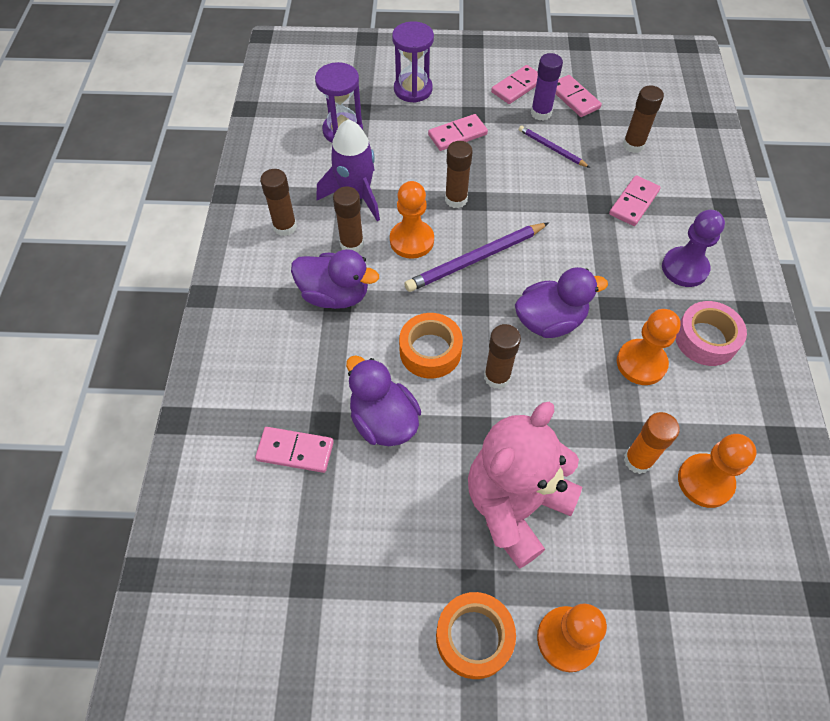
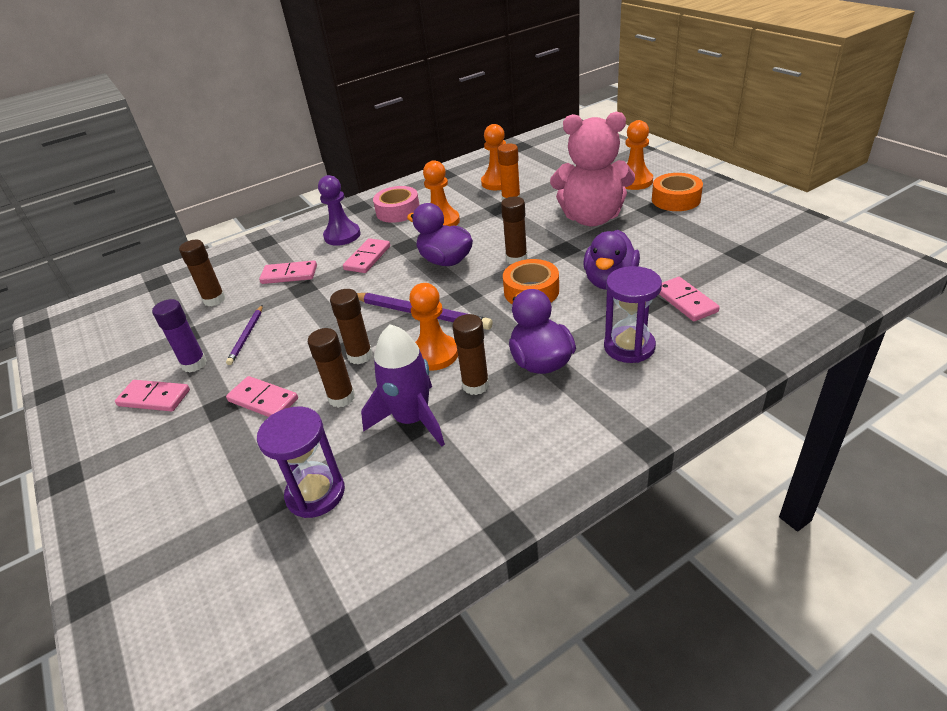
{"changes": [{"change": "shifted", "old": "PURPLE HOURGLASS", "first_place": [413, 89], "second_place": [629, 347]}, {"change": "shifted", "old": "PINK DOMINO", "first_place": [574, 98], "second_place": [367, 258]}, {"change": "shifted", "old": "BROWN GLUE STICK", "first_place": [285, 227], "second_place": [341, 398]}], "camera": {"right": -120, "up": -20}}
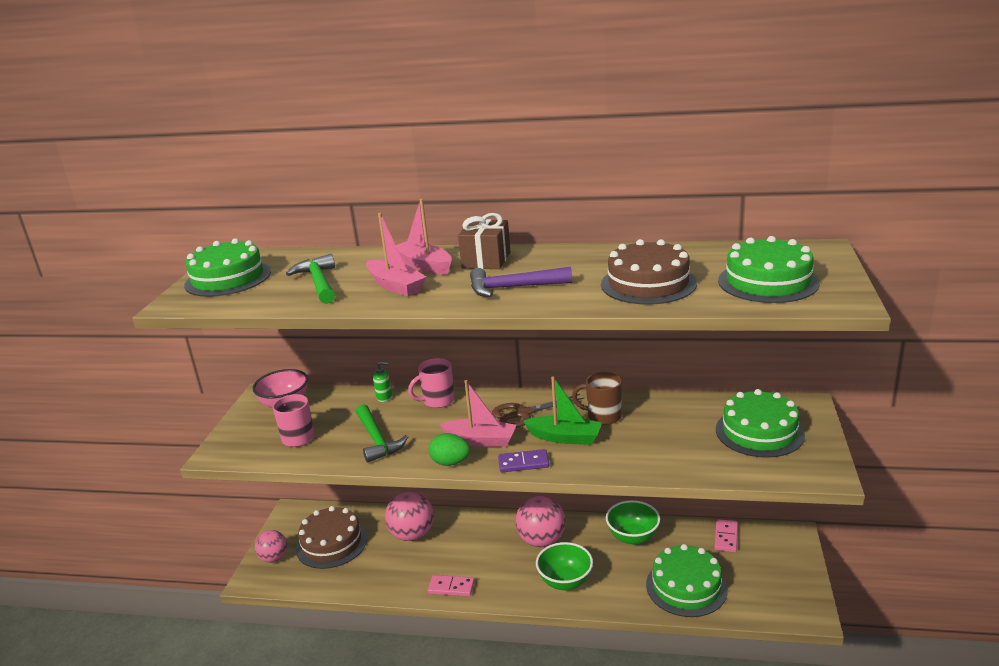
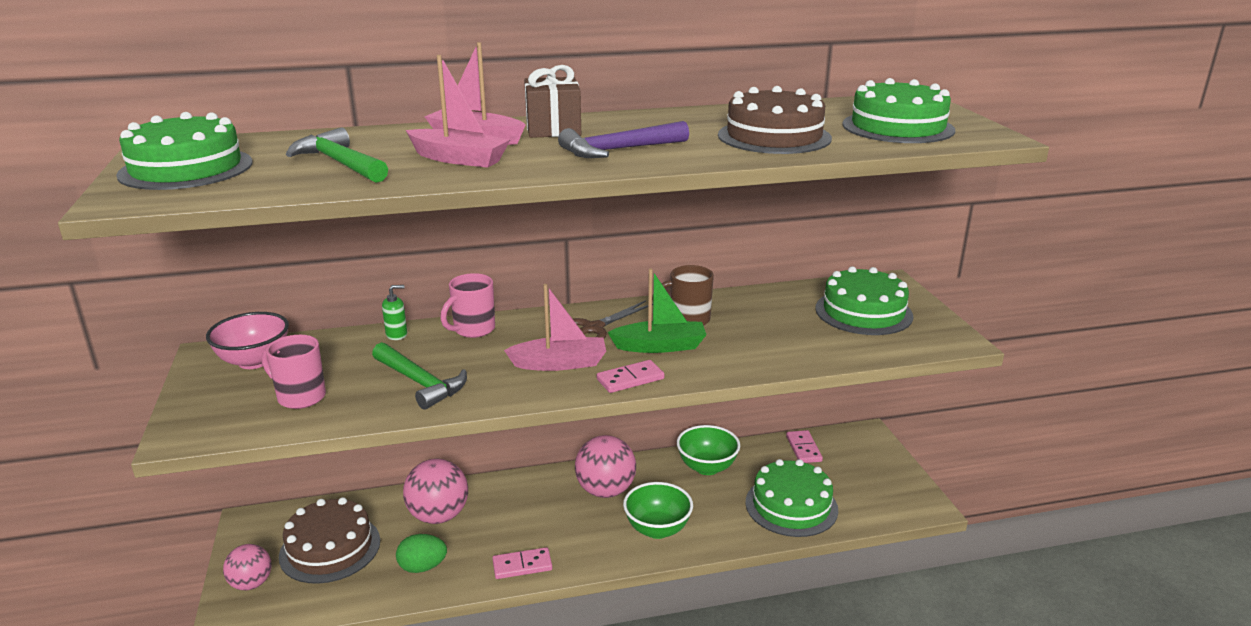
{"changes": [{"change": "shifted", "old": "GREEN EGG", "first_place": [450, 462], "second_place": [422, 567]}, {"change": "repainted", "old": "PURPLE DOMINO", "new": "PINK DOMINO", "first_place": [523, 463], "second_place": [630, 379]}], "camera": {"right": -25, "up": 0}}
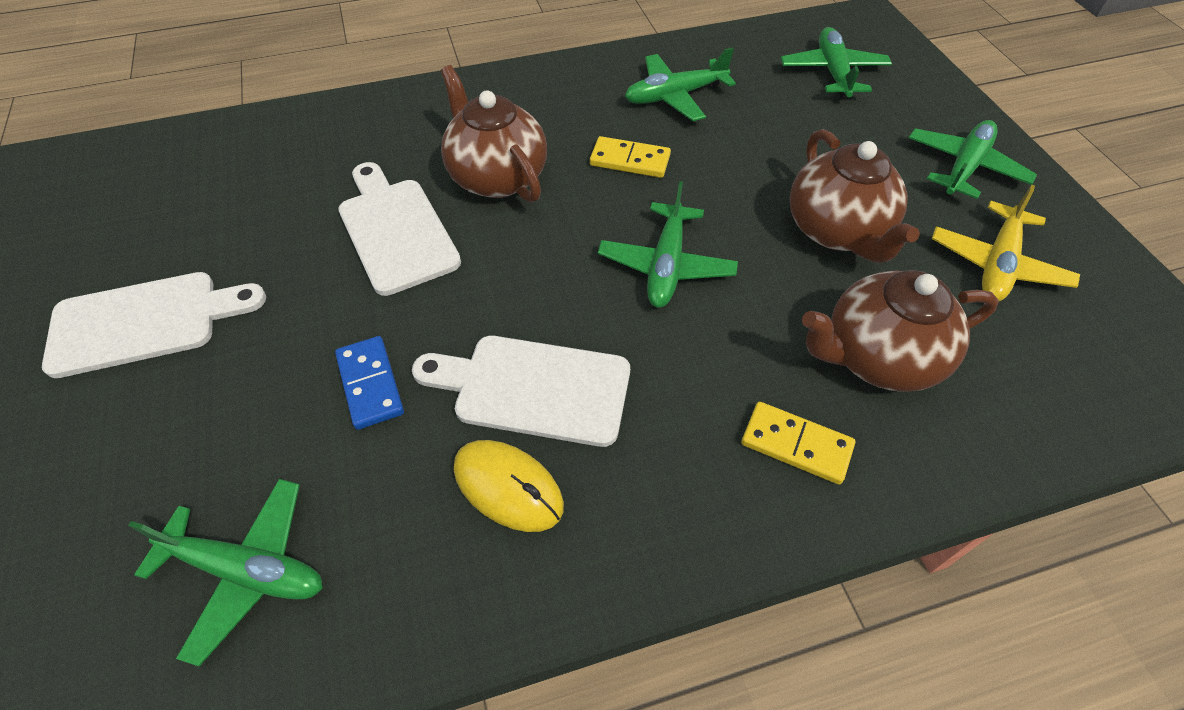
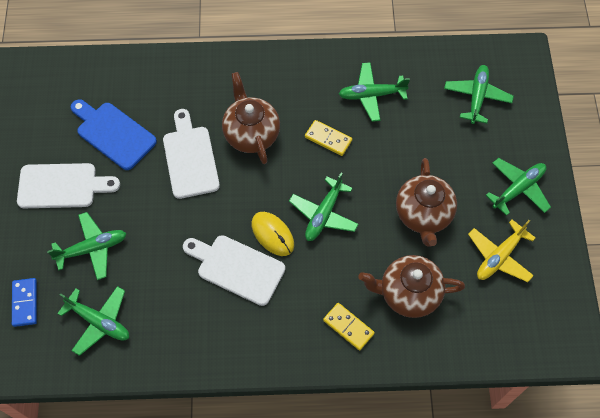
{"changes": [{"change": "shifted", "old": "BLUE DOMINO", "first_place": [370, 384], "second_place": [25, 303]}, {"change": "shifted", "old": "YELLOW MOUSE", "first_place": [508, 487], "second_place": [272, 234]}, {"change": "new", "new": "BLUE CUTTING BOARD", "second_place": [113, 133]}, {"change": "new", "new": "GREEN PLANE", "second_place": [92, 249]}], "camera": {"right": 15, "up": 10}}
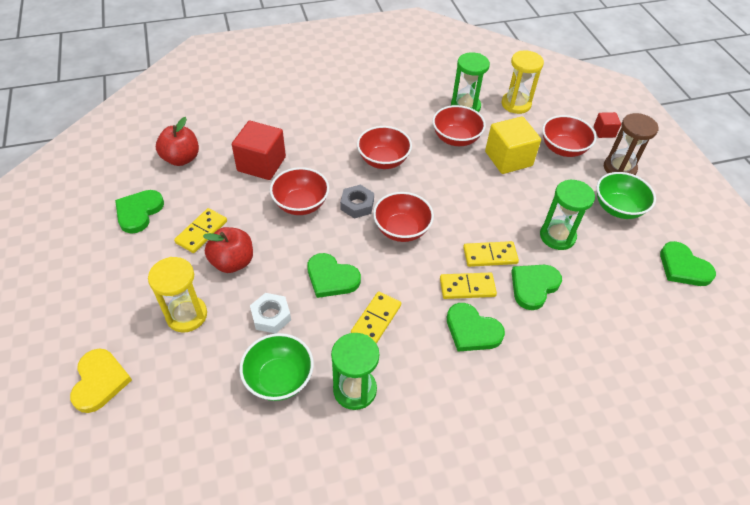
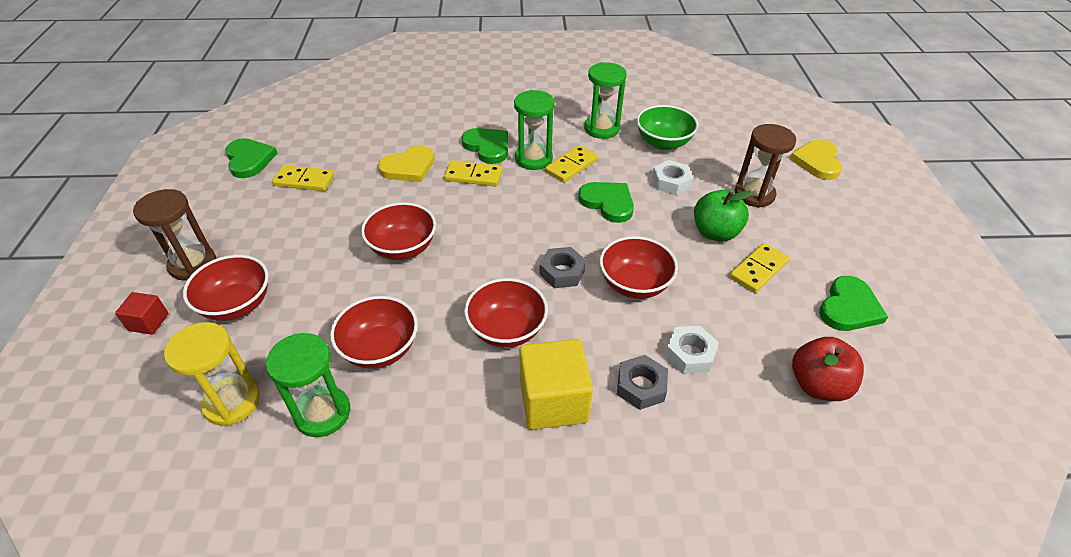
{"changes": [{"change": "shifted", "old": "YELLOW CUBE", "first_place": [508, 159], "second_place": [553, 401]}, {"change": "swapped", "old": "RED CUBE", "new": "WHITE NUT", "first_place": [261, 164], "second_place": [690, 354]}, {"change": "gone", "old": "GREEN BOWL", "first_place": [618, 208]}, {"change": "shifted", "old": "GREEN HOURGLASS", "first_place": [557, 236], "second_place": [533, 159]}, {"change": "shifted", "old": "RED BOWL", "first_place": [401, 229], "second_place": [403, 248]}, {"change": "repainted", "old": "RED APPLE", "new": "GREEN APPLE", "first_place": [232, 262], "second_place": [715, 232]}, {"change": "shifted", "old": "YELLOW DOMINO", "first_place": [490, 255], "second_place": [304, 180]}, {"change": "repainted", "old": "YELLOW HOURGLASS", "new": "BROWN HOURGLASS", "first_place": [186, 315], "second_place": [754, 194]}, {"change": "repainted", "old": "GREEN HEART", "new": "YELLOW HEART", "first_place": [533, 286], "second_place": [408, 167]}, {"change": "new", "new": "GREY NUT", "second_place": [641, 386]}], "camera": {"right": -165, "up": -5}}
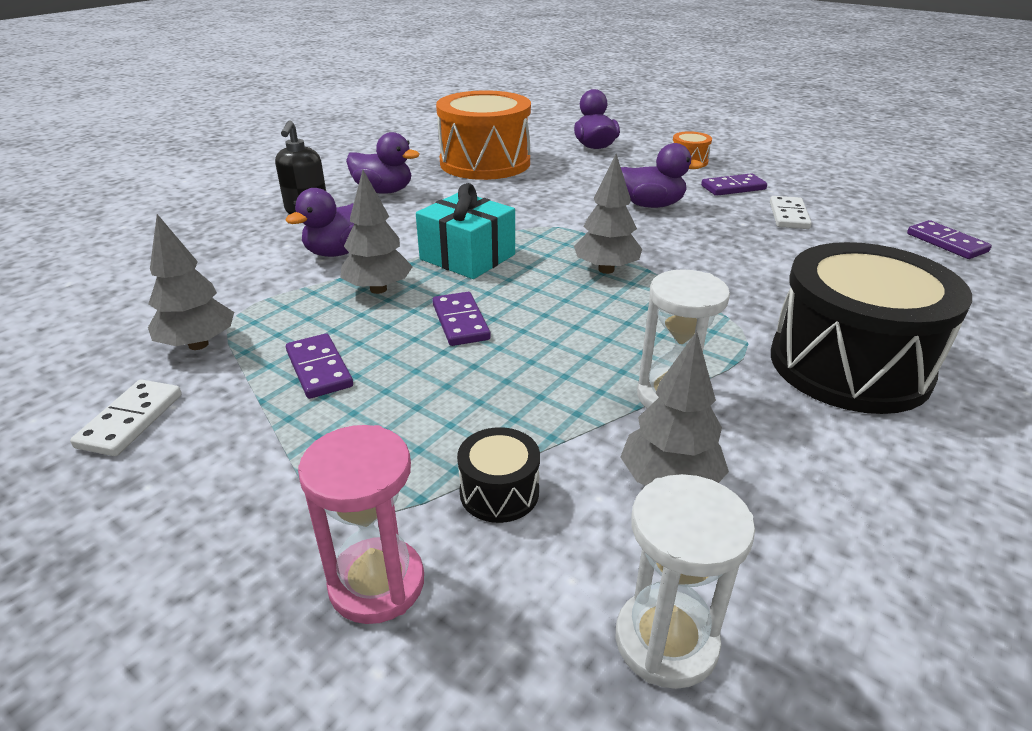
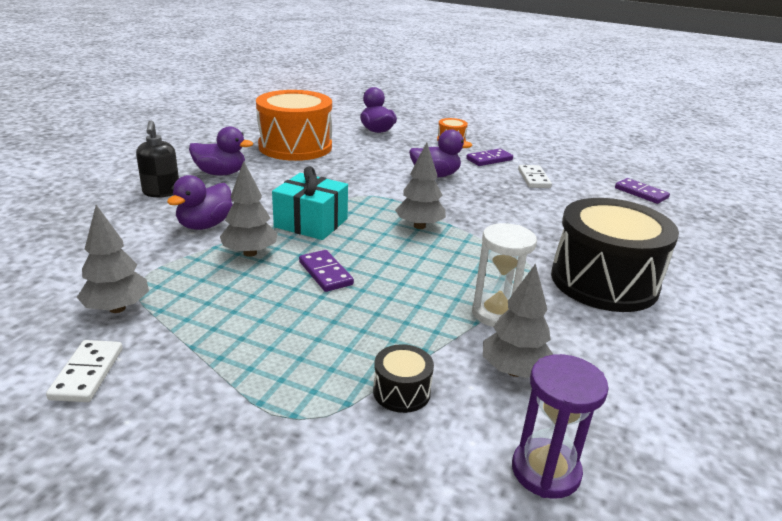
{"changes": [{"change": "gone", "old": "PURPLE DOMINO", "first_place": [319, 369]}, {"change": "gone", "old": "PINK HOURGLASS", "first_place": [377, 583]}, {"change": "repainted", "old": "WHITE HOURGLASS", "new": "PURPLE HOURGLASS", "first_place": [666, 641], "second_place": [545, 471]}], "camera": {"right": -15, "up": -5}}
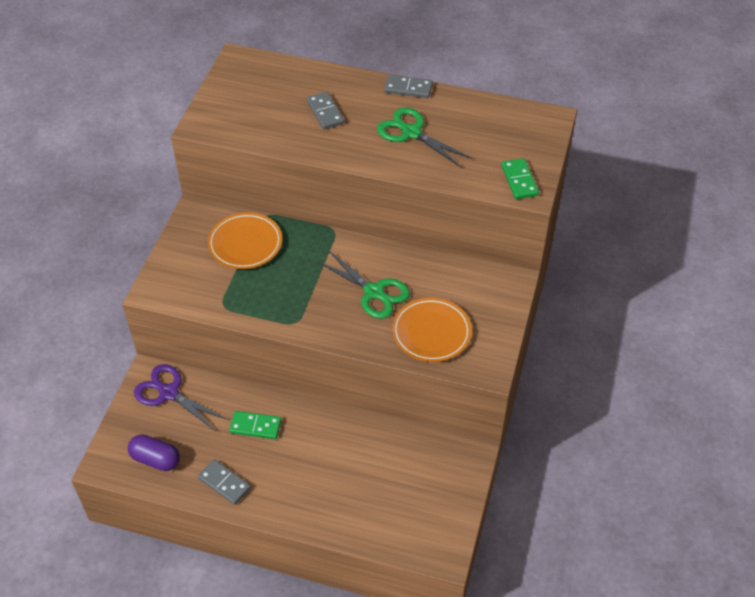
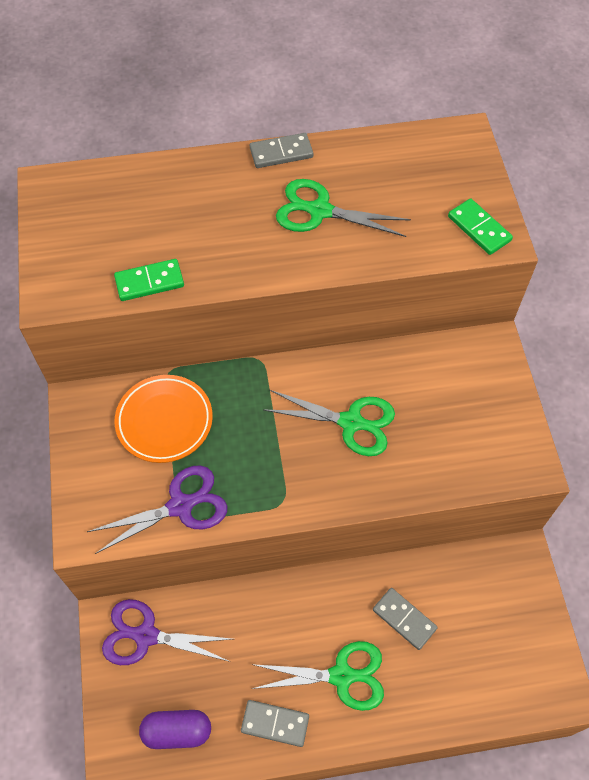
{"changes": [{"change": "shifted", "old": "GREY DOMINO", "first_place": [325, 112], "second_place": [404, 619]}, {"change": "gone", "old": "ORANGE PLATE", "first_place": [431, 333]}, {"change": "shifted", "old": "GREEN DOMINO", "first_place": [255, 426], "second_place": [149, 282]}, {"change": "new", "new": "PURPLE SCISSORS", "second_place": [180, 506]}, {"change": "new", "new": "GREEN SCISSORS", "second_place": [341, 676]}], "camera": {"right": -25, "up": 10}}
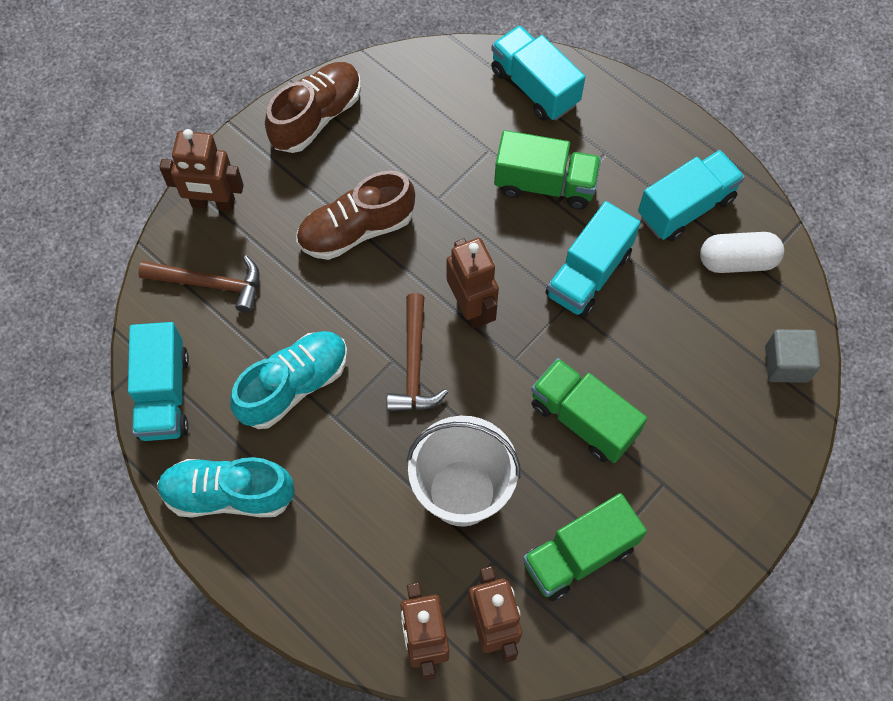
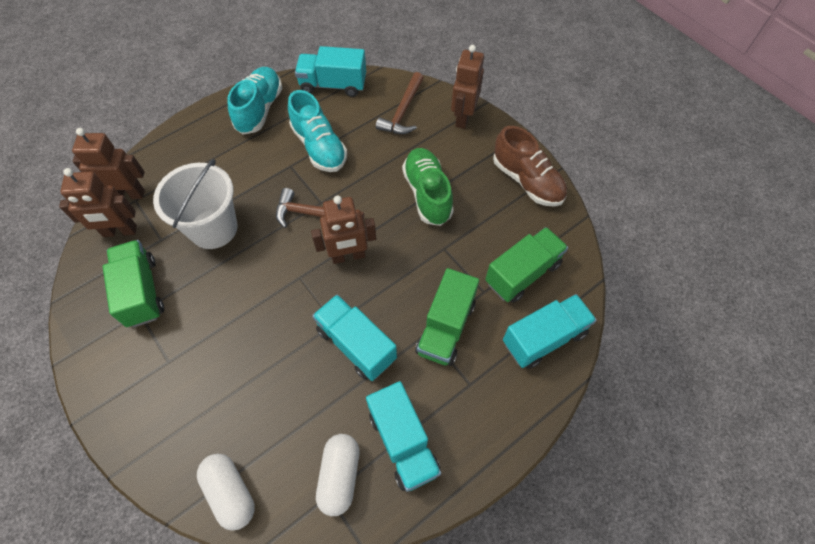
{"changes": [{"change": "repainted", "old": "BROWN SHOE", "new": "GREEN SHOE", "first_place": [356, 230], "second_place": [427, 194]}, {"change": "swapped", "old": "GREY CUBE", "new": "WHITE CAPSULE", "first_place": [786, 364], "second_place": [230, 492]}, {"change": "shifted", "old": "GREEN TRUCK", "first_place": [583, 419], "second_place": [522, 273]}], "camera": {"right": 100, "up": -5}}
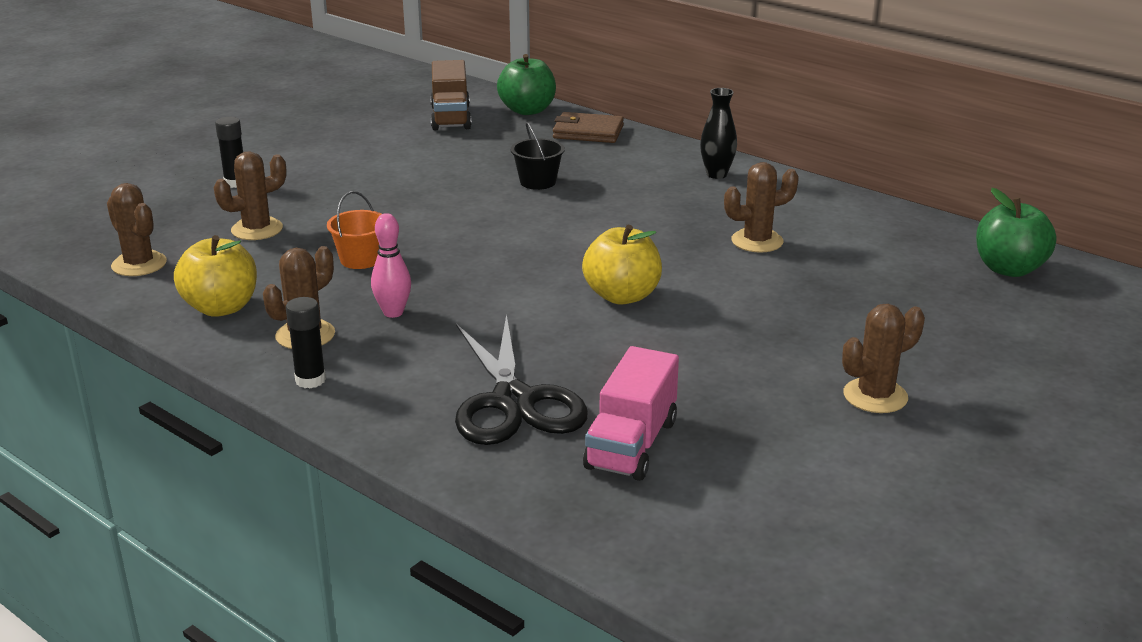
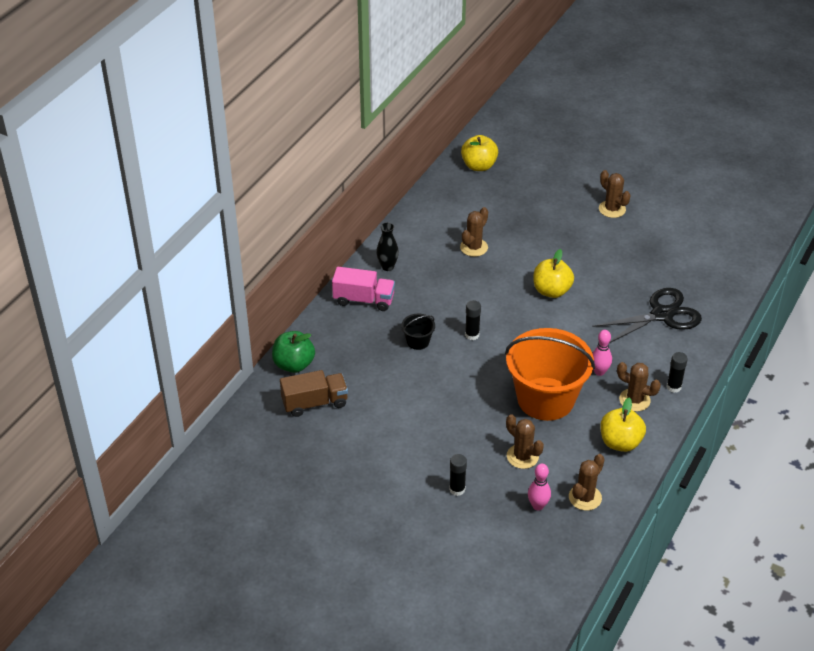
{"changes": [{"change": "gone", "old": "BROWN WALLET", "first_place": [588, 132]}, {"change": "rotated", "old": "BROWN CACTUS", "first_place": [757, 241], "second_place": [474, 247], "degrees": 60}, {"change": "repainted", "old": "GREEN APPLE", "new": "YELLOW APPLE", "first_place": [1009, 269], "second_place": [479, 166]}, {"change": "scaled", "old": "ORANGE BUCKET", "first_place": [360, 259], "second_place": [545, 399], "factor": 2.43}, {"change": "shifted", "old": "PINK TRUCK", "first_place": [631, 444], "second_place": [363, 300]}, {"change": "new", "new": "BLACK GLUE STICK", "second_place": [472, 335]}, {"change": "new", "new": "PINK BOWLING PIN", "second_place": [538, 506]}], "camera": {"right": -100, "up": 15}}
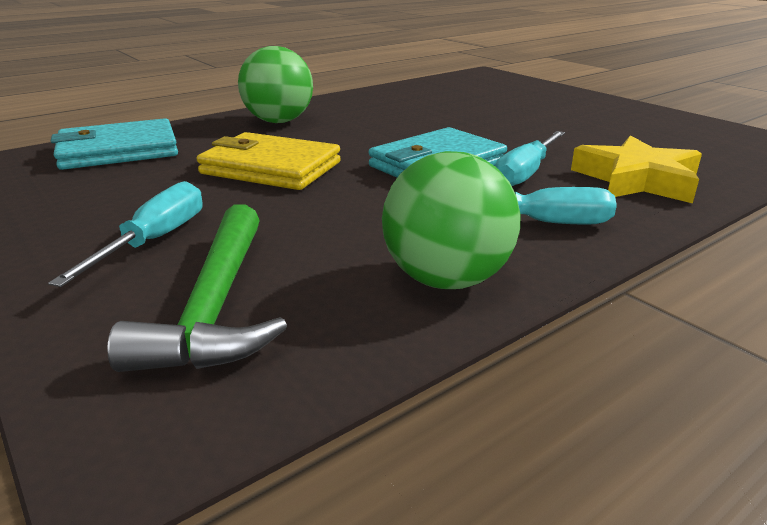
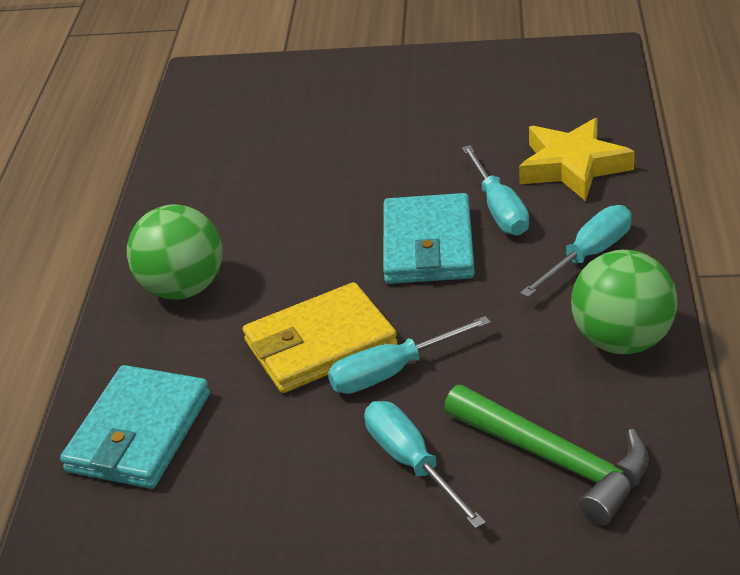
{"changes": [{"change": "new", "new": "TURQUOISE SCREWDRIVER", "second_place": [392, 372]}], "camera": {"right": -45, "up": 10}}
